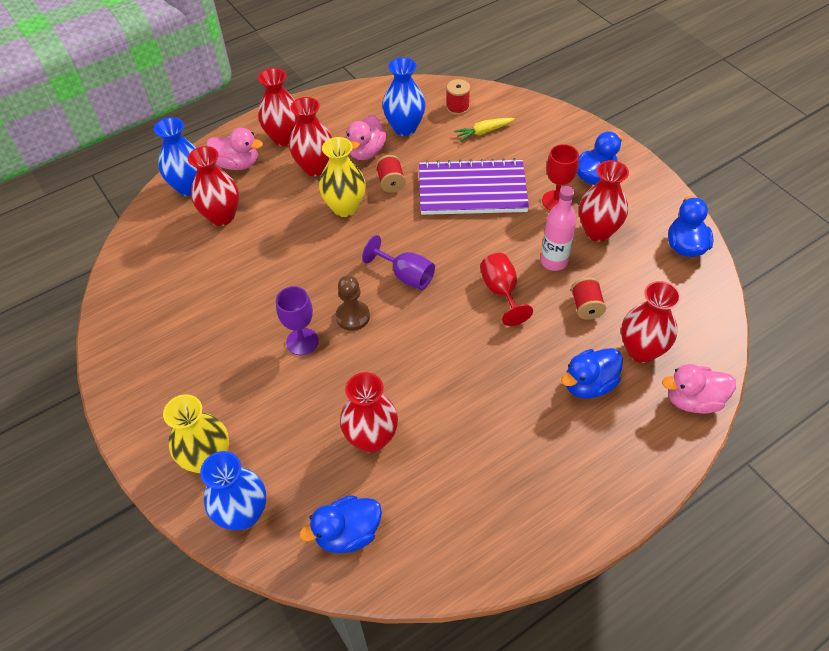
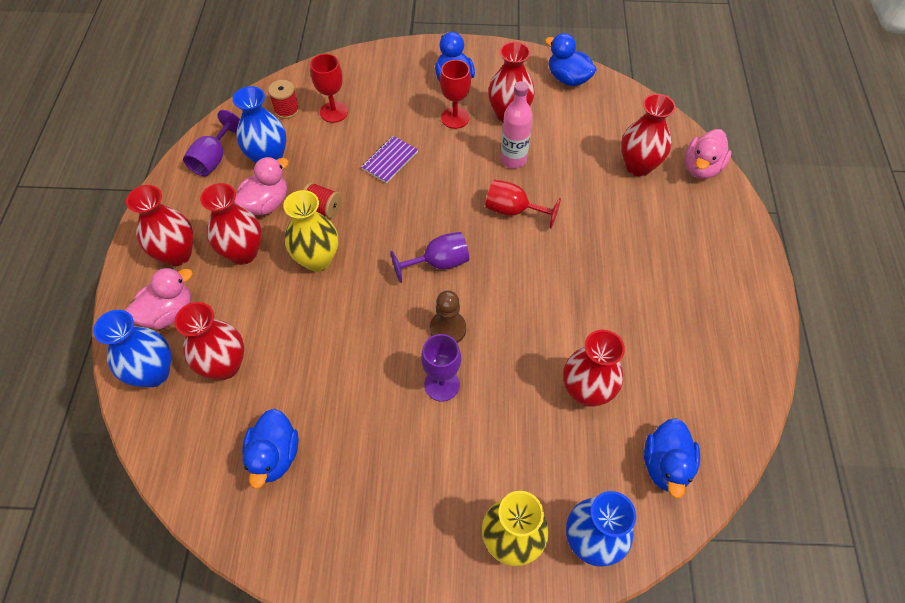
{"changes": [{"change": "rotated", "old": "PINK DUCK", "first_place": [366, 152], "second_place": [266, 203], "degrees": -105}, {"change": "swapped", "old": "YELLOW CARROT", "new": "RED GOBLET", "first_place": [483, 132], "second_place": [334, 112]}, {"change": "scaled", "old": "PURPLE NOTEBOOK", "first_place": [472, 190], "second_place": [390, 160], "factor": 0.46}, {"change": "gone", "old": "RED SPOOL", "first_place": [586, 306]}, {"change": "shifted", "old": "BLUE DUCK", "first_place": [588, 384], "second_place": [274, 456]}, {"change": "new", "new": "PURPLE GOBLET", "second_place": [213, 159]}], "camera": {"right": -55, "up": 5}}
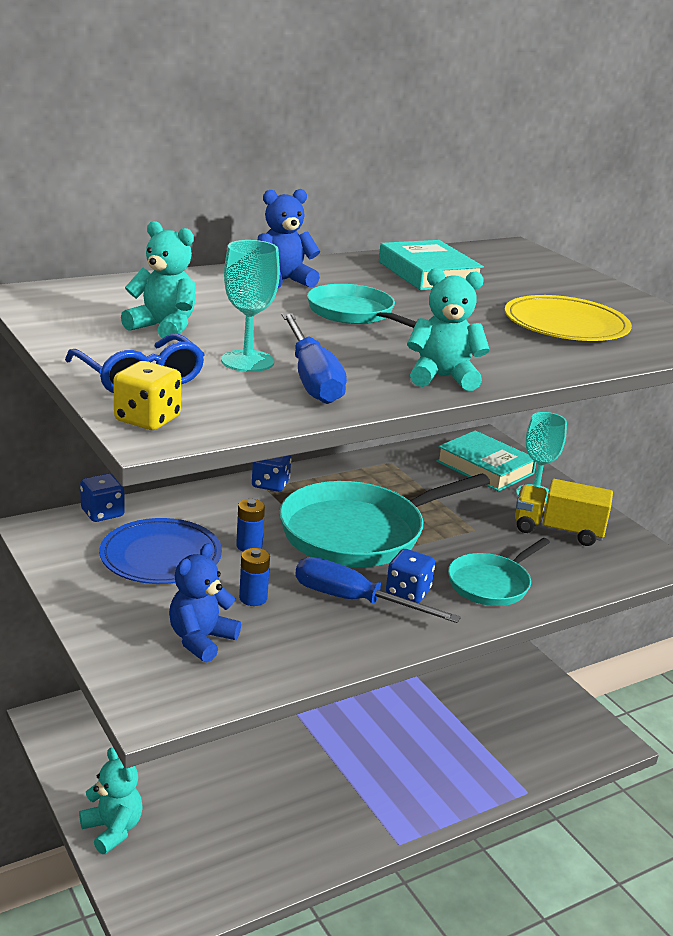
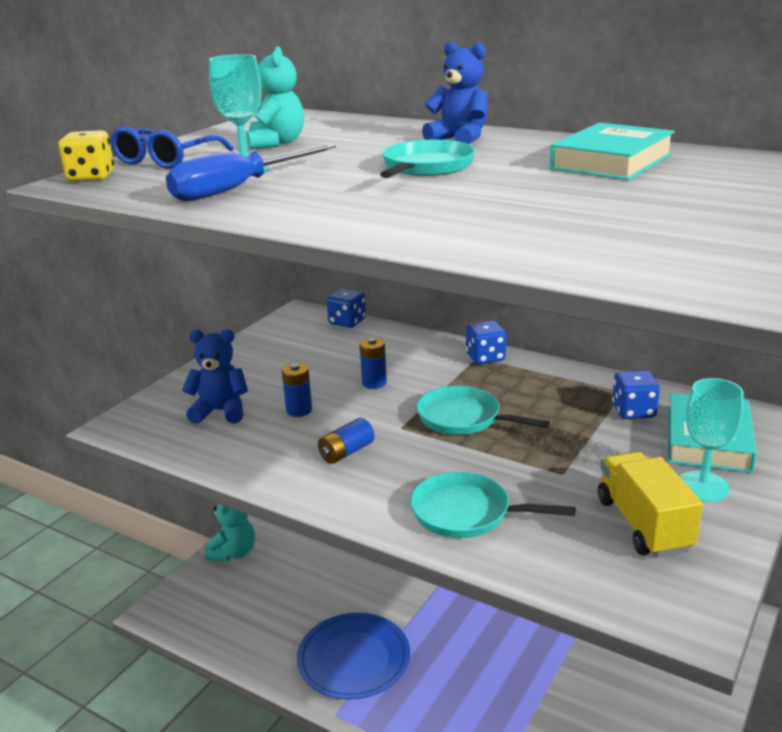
{"changes": [{"change": "gone", "old": "TURQUOISE TEDDY BEAR", "first_place": [442, 377]}, {"change": "gone", "old": "YELLOW PLATE", "first_place": [566, 325]}, {"change": "scaled", "old": "TURQUOISE PAN", "first_place": [359, 533], "second_place": [463, 418], "factor": 0.55}, {"change": "shifted", "old": "BLUE PLATE", "first_place": [161, 556], "second_place": [354, 659]}, {"change": "shifted", "old": "BLUE DICE", "first_place": [408, 592], "second_place": [633, 411]}, {"change": "swapped", "old": "BLUE SCREWDRIVER", "new": "BLUE BATTERY", "first_place": [354, 601], "second_place": [346, 452]}], "camera": {"right": 65, "up": 0}}
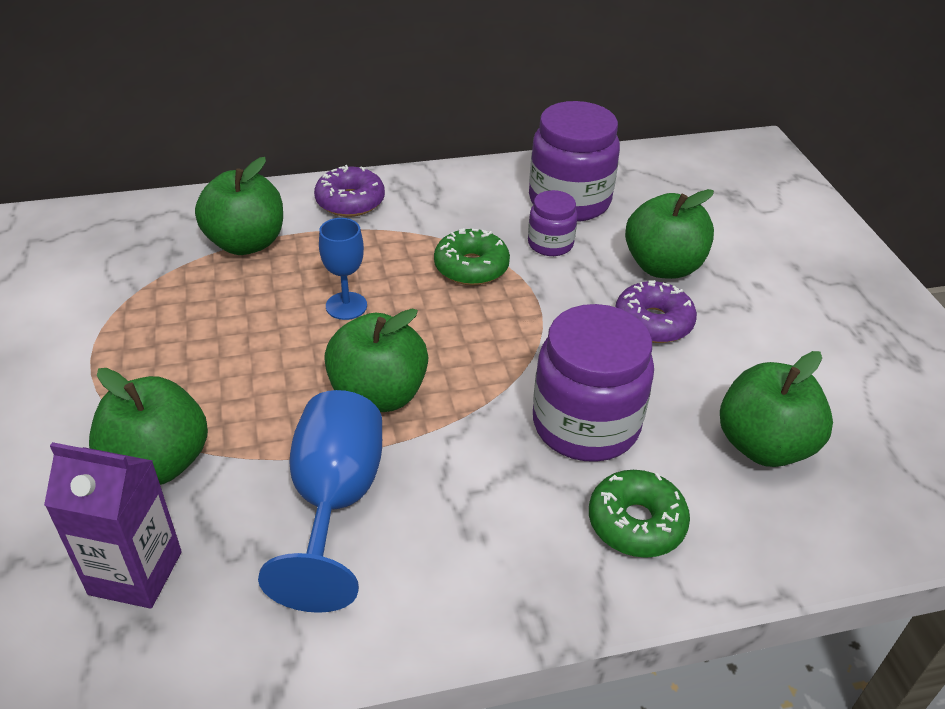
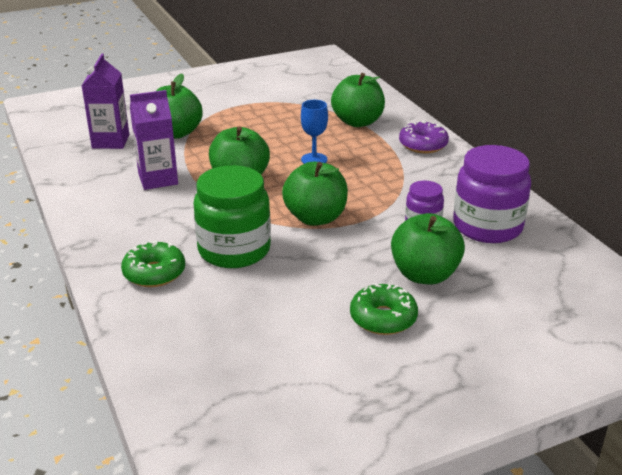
{"changes": [{"change": "shifted", "old": "GREEN DONUT", "first_place": [471, 267], "second_place": [383, 318]}, {"change": "gone", "old": "PURPLE DONUT", "first_place": [653, 322]}, {"change": "repainted", "old": "PURPLE JAR", "new": "GREEN JAR", "first_place": [585, 424], "second_place": [234, 250]}, {"change": "shifted", "old": "GREEN APPLE", "first_place": [763, 445], "second_place": [315, 218]}, {"change": "swapped", "old": "BLUE GOBLET", "new": "PURPLE CARTON", "first_place": [335, 502], "second_place": [158, 179]}], "camera": {"right": 80, "up": -10}}
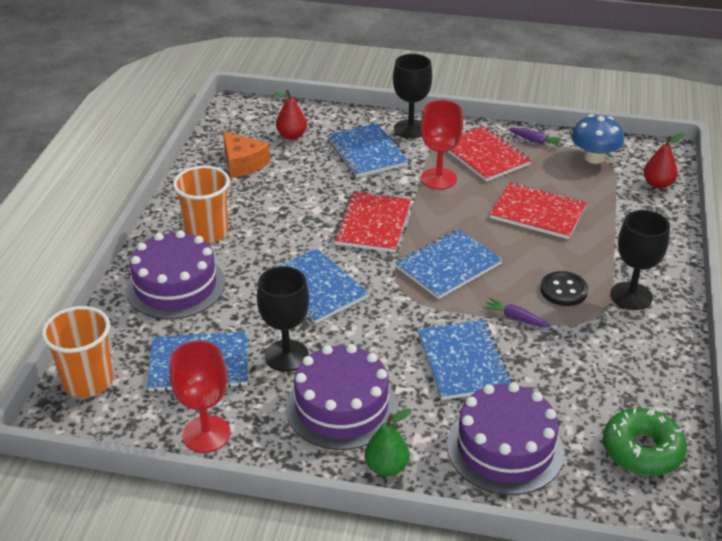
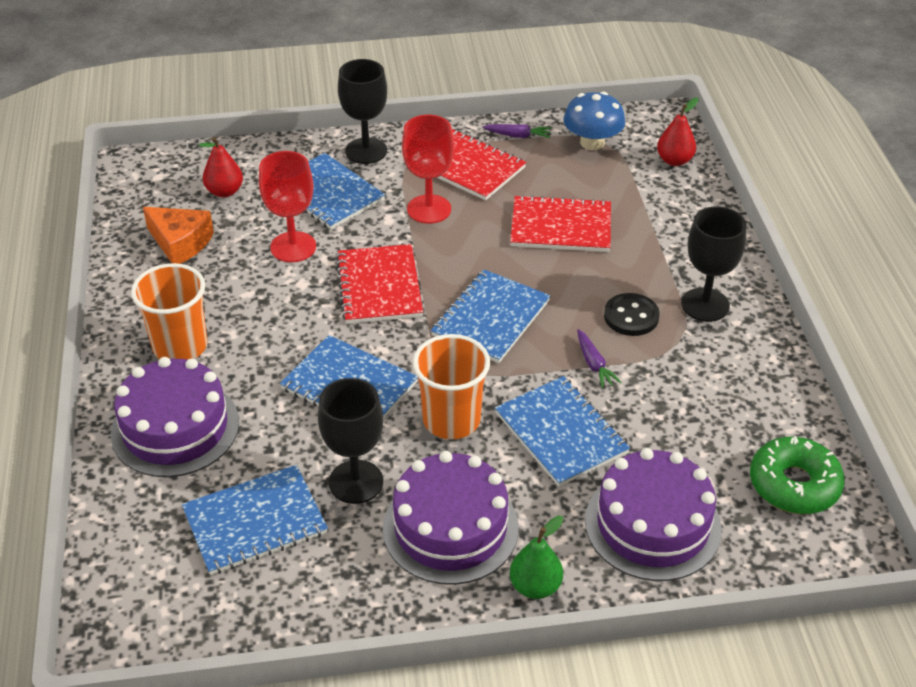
{"changes": [{"change": "rotated", "old": "PURPLE CARROT", "first_place": [515, 318], "second_place": [594, 364], "degrees": -120}, {"change": "shifted", "old": "ORANGE CUP", "first_place": [88, 381], "second_place": [451, 420]}, {"change": "shifted", "old": "RED GOBLET", "first_place": [206, 434], "second_place": [293, 247]}], "camera": {"right": -20, "up": 5}}
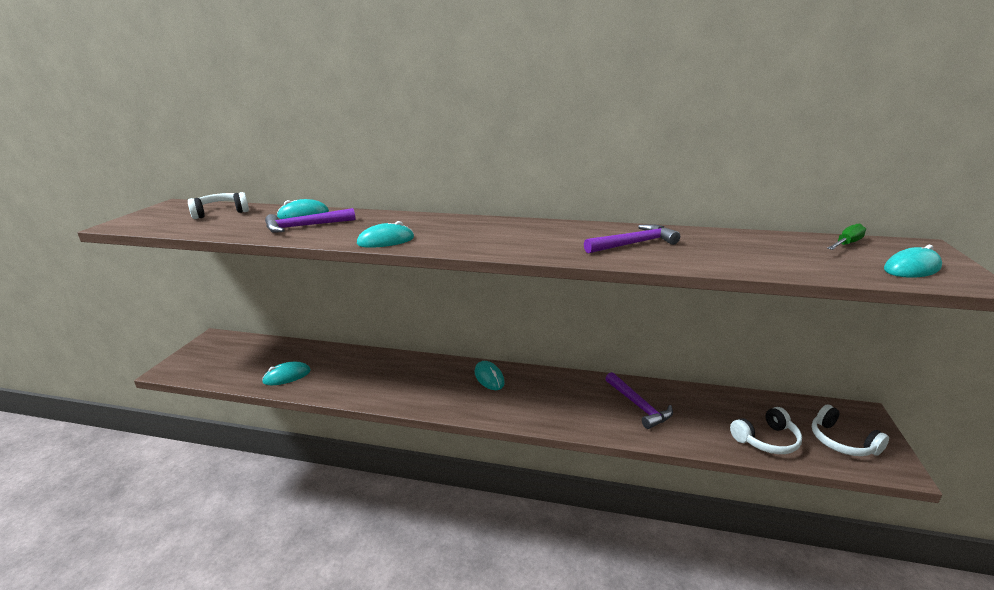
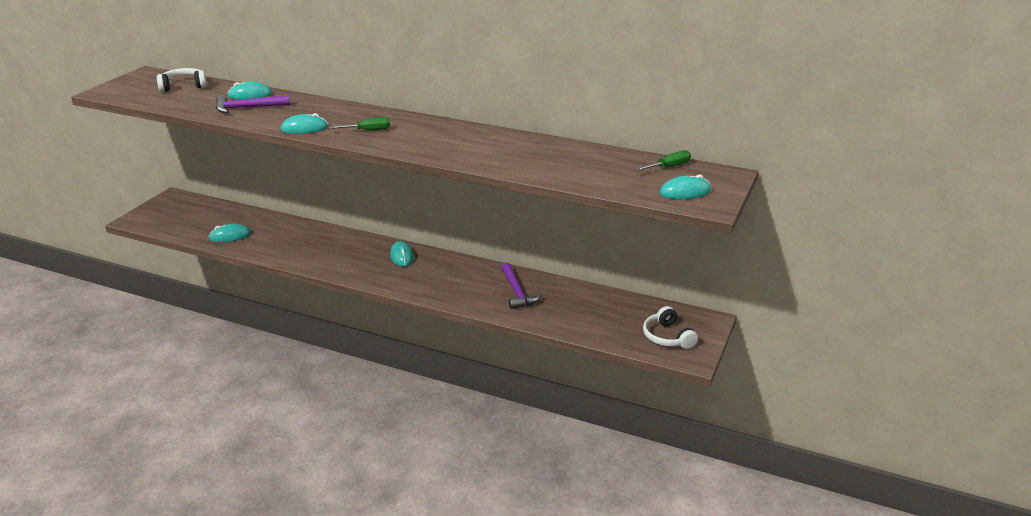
{"changes": [{"change": "gone", "old": "PURPLE HAMMER", "first_place": [633, 244]}, {"change": "gone", "old": "WHITE HEADPHONES", "first_place": [766, 440]}, {"change": "new", "new": "GREEN SCREWDRIVER", "second_place": [367, 130]}], "camera": {"right": 10, "up": 5}}
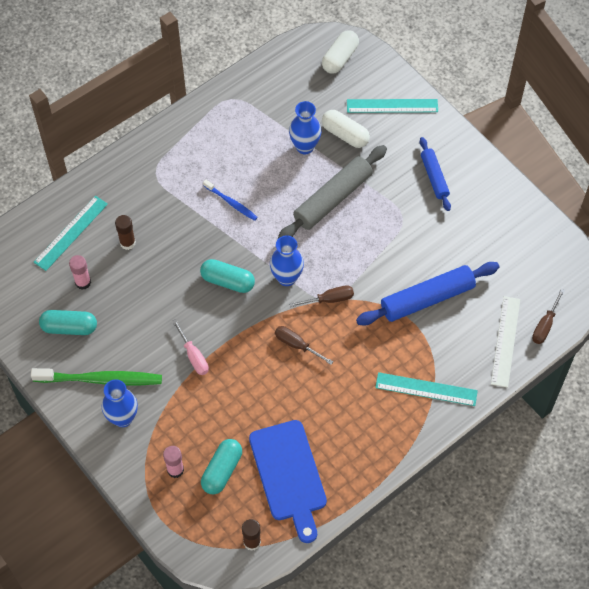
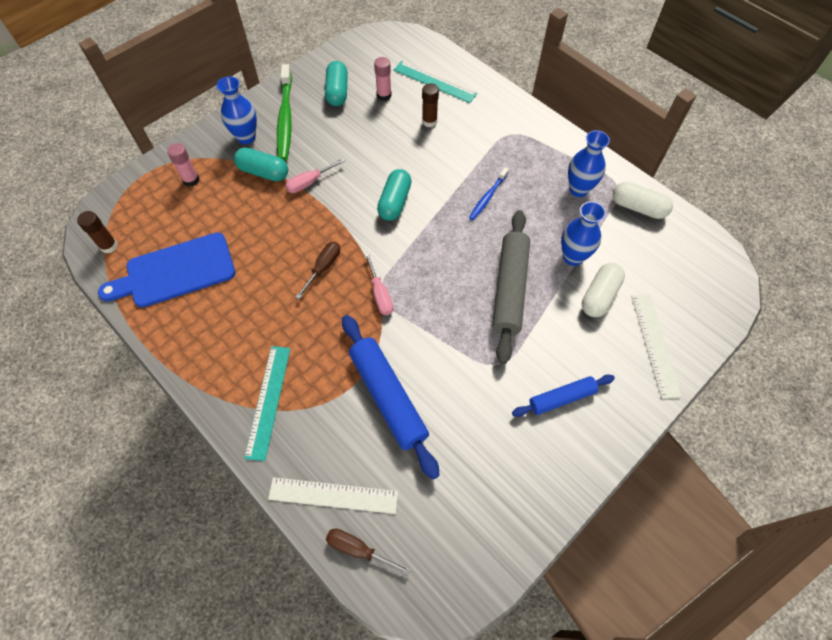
{"changes": [{"change": "shifted", "old": "WHITE CAPSULE", "first_place": [340, 58], "second_place": [638, 207]}, {"change": "repainted", "old": "TURQUOISE RULER", "new": "WHITE RULER", "first_place": [392, 106], "second_place": [655, 344]}, {"change": "rotated", "old": "GREY ROLLING PIN", "first_place": [333, 199], "second_place": [509, 289], "degrees": 60}, {"change": "shifted", "old": "BLUE VASE", "first_place": [286, 278], "second_place": [578, 189]}, {"change": "repainted", "old": "BROWN SCREWDRIVER", "new": "PINK SCREWDRIVER", "first_place": [329, 299], "second_place": [380, 294]}, {"change": "shifted", "old": "TURQUOISE CAPSULE", "first_place": [222, 470], "second_place": [263, 172]}], "camera": {"right": 85, "up": 0}}
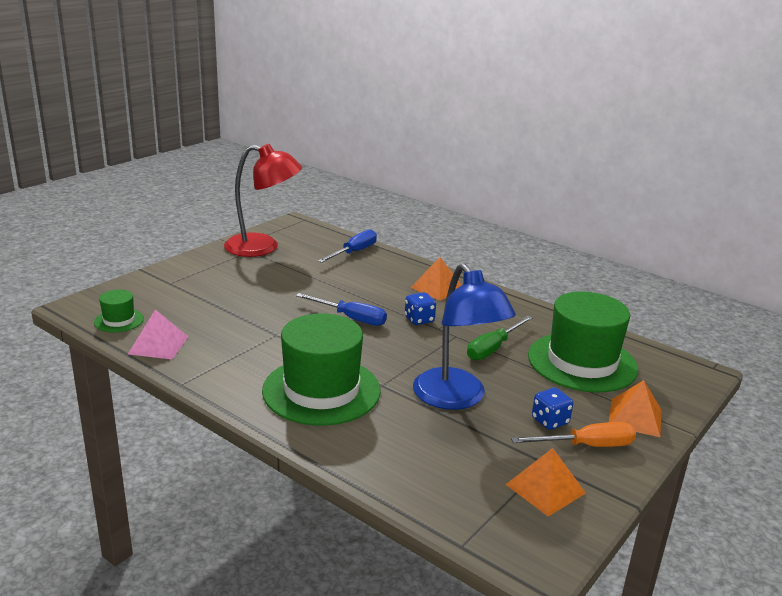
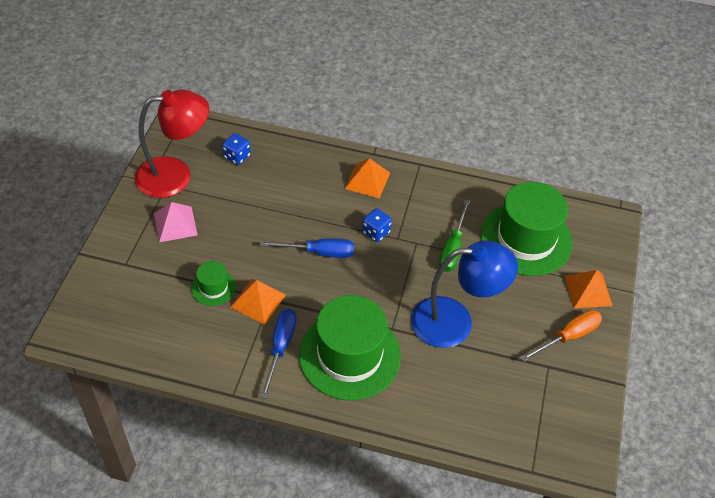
{"changes": [{"change": "shifted", "old": "BLUE SCREWDRIVER", "first_place": [354, 252], "second_place": [280, 347]}, {"change": "rotated", "old": "BLUE LAMP", "first_place": [456, 398], "second_place": [455, 322], "degrees": -45}, {"change": "shifted", "old": "GREEN HAT", "first_place": [119, 320], "second_place": [213, 287]}, {"change": "shifted", "old": "PINK PYRAMID", "first_place": [158, 345], "second_place": [175, 224]}, {"change": "shifted", "old": "BLUE DICE", "first_place": [550, 421], "second_place": [237, 156]}, {"change": "shifted", "old": "ORANGE PYRAMID", "first_place": [545, 489], "second_place": [258, 301]}], "camera": {"right": -25, "up": 25}}
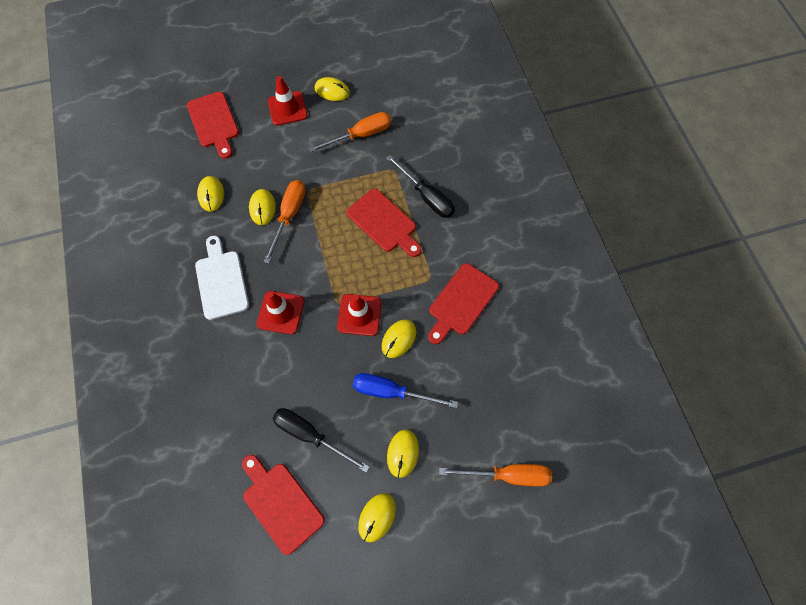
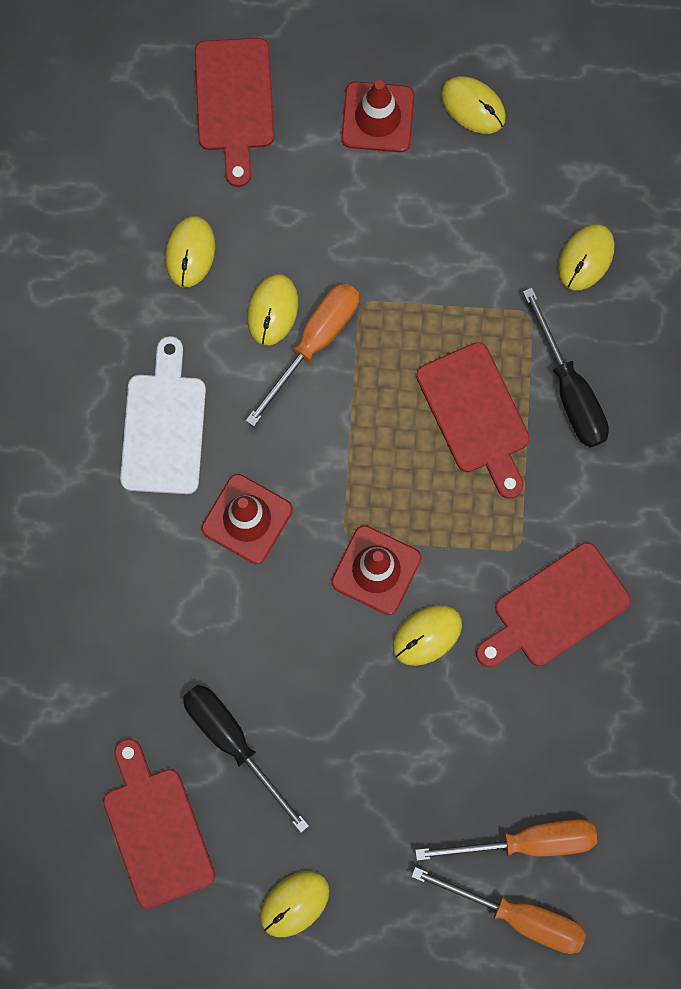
{"changes": [{"change": "shifted", "old": "ORANGE SCREWDRIVER", "first_place": [360, 135], "second_place": [527, 842]}, {"change": "gone", "old": "BLUE SCREWDRIVER", "first_place": [392, 392]}, {"change": "shifted", "old": "YELLOW MOUSE", "first_place": [402, 453], "second_place": [586, 258]}], "camera": {"right": 20, "up": 10}}
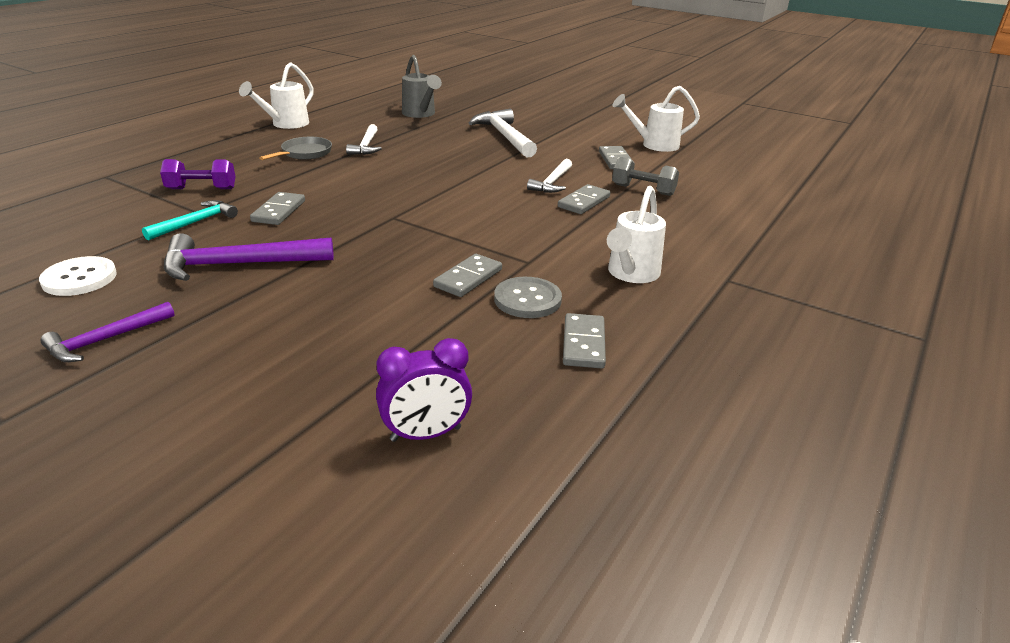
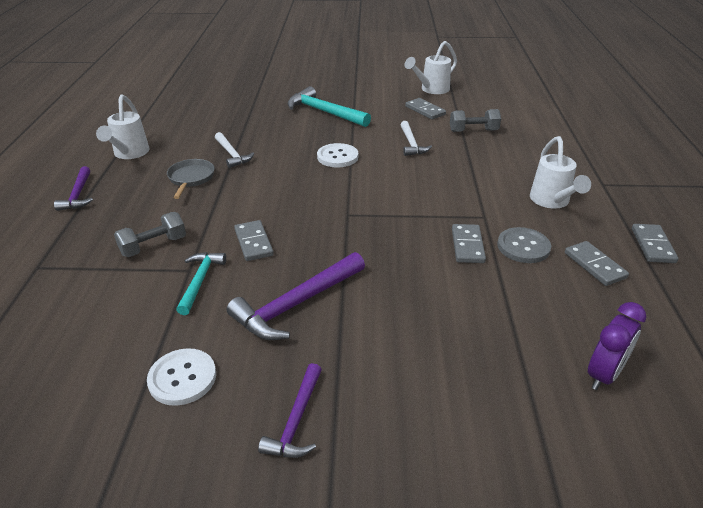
{"changes": [{"change": "gone", "old": "GREY WATERING CAN", "first_place": [420, 114]}, {"change": "repainted", "old": "WHITE HAMMER", "new": "TURQUOISE HAMMER", "first_place": [505, 136], "second_place": [324, 112]}, {"change": "repainted", "old": "PURPLE DUMBBELL", "new": "GREY DUMBBELL", "first_place": [201, 189], "second_place": [153, 246]}, {"change": "shifted", "old": "GREY DOMINO", "first_place": [583, 202], "second_place": [652, 245]}, {"change": "new", "new": "WHITE BUTTON", "second_place": [337, 157]}, {"change": "new", "new": "PURPLE HAMMER", "second_place": [78, 195]}], "camera": {"right": -30, "up": 5}}
